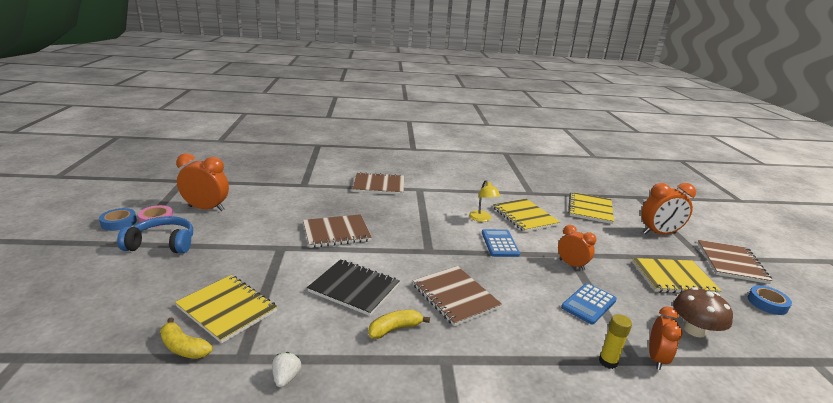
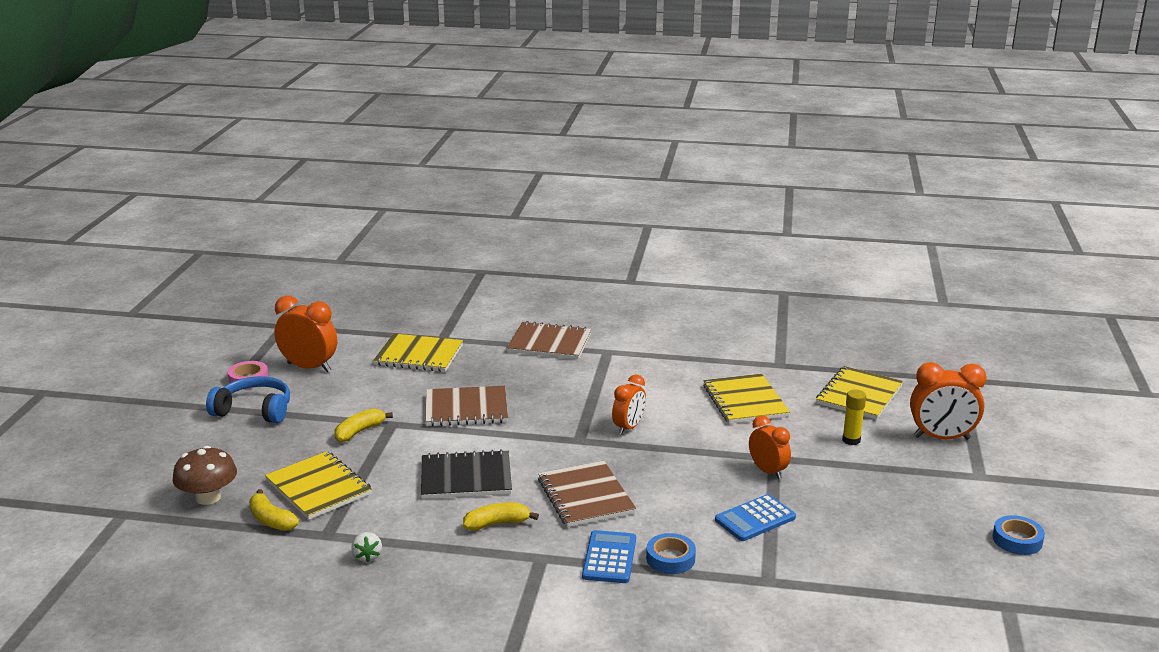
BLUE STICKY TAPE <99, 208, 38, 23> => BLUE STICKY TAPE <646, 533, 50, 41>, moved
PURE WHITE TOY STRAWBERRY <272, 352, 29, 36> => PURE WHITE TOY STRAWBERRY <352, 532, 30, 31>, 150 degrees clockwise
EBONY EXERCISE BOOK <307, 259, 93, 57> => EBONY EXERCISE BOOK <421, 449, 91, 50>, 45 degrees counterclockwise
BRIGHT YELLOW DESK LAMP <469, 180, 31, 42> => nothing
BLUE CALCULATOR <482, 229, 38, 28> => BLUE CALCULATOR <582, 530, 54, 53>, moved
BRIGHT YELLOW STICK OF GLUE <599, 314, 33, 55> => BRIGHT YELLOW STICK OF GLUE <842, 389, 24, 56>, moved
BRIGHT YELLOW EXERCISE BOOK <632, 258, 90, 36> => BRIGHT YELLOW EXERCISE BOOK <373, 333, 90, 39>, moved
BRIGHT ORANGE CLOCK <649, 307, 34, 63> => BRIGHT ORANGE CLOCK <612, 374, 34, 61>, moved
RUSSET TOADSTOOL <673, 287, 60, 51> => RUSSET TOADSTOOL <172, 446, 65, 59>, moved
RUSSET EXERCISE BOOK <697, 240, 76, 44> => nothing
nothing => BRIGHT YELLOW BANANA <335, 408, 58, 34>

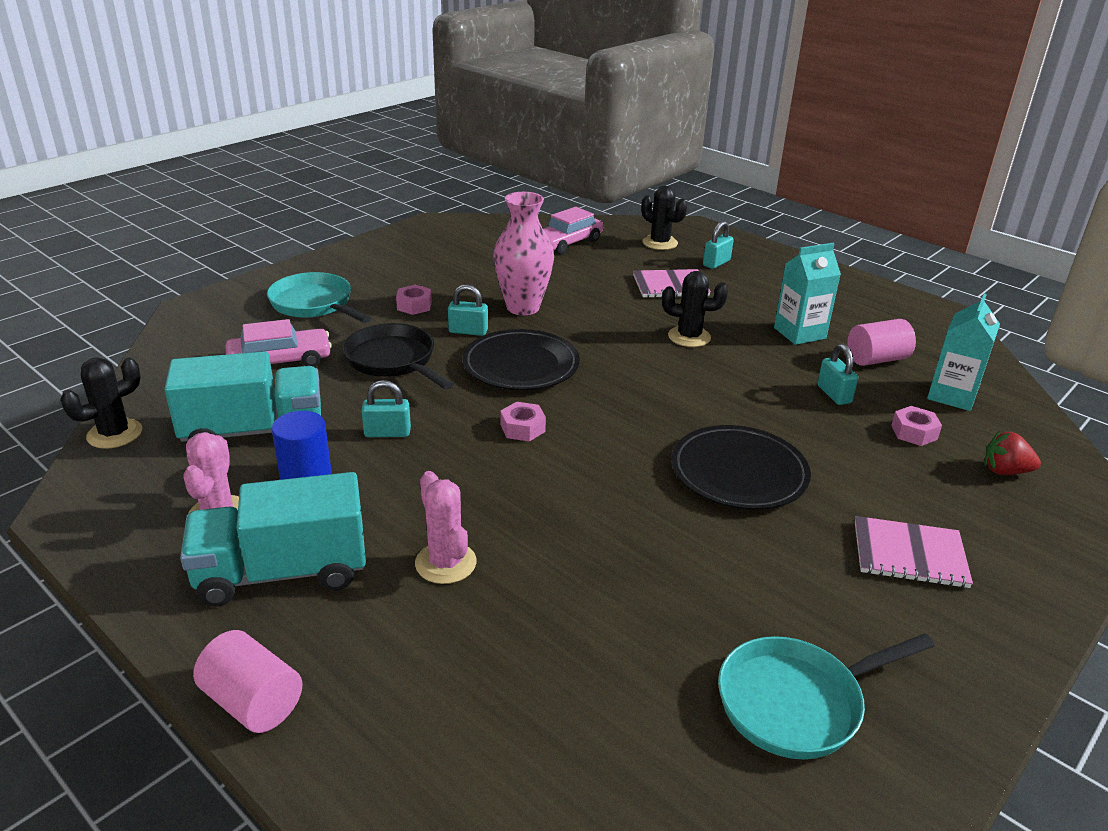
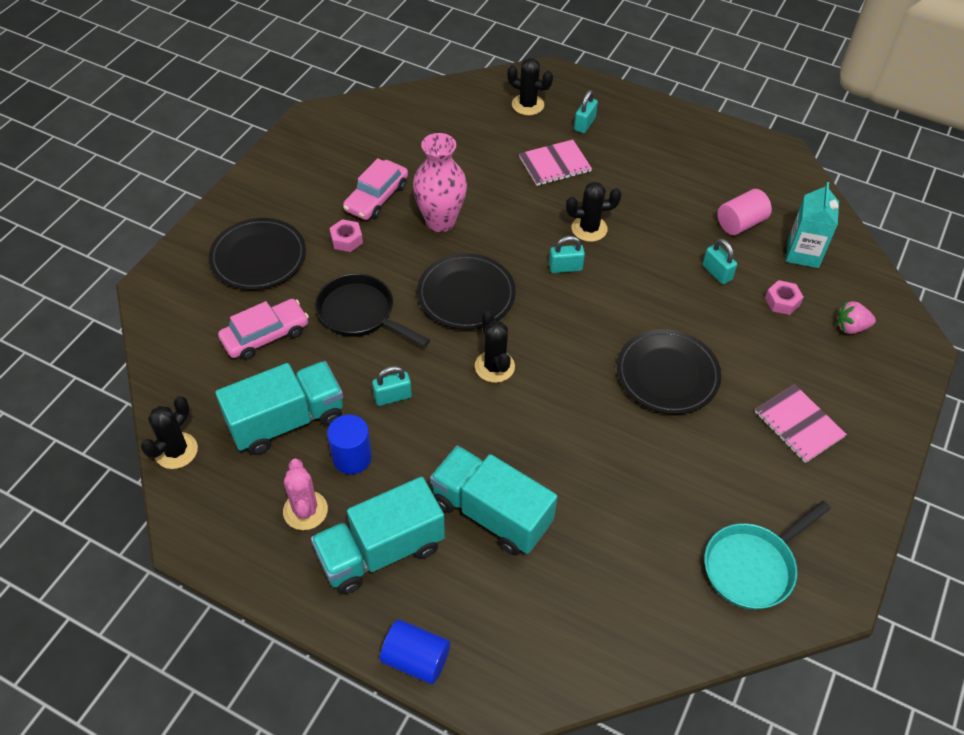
PINK CYLINDER SHAPE <193, 630, 109, 103> => BLUE CYLINDER SHAPE <380, 619, 70, 65>
TEAL PAN <267, 272, 105, 51> => EBONY DINNER PLATE <209, 218, 97, 72>
PINK PRICKLY PLANT <415, 471, 62, 113> => TEAL TRUCK <430, 445, 128, 111>
TEAL LOCK <448, 284, 40, 52> => TEAL LOCK <549, 236, 36, 37>, moved
PINK HEX NUT <500, 402, 46, 40> => EBONY PRICKLY PLANT <475, 311, 40, 72>
PINK TOY CAR <543, 207, 60, 47> => PINK TOY CAR <343, 158, 65, 62>, moved
TEAL MILK CARTON <774, 243, 67, 102> => nothing
PINK EXERCISE BOOK <855, 516, 118, 72> => PINK EXERCISE BOOK <755, 384, 92, 79>, 60 degrees clockwise
SCARLET TOY STRAWBERRY <984, 431, 57, 44> => PINK TOY STRAWBERRY <836, 301, 40, 33>

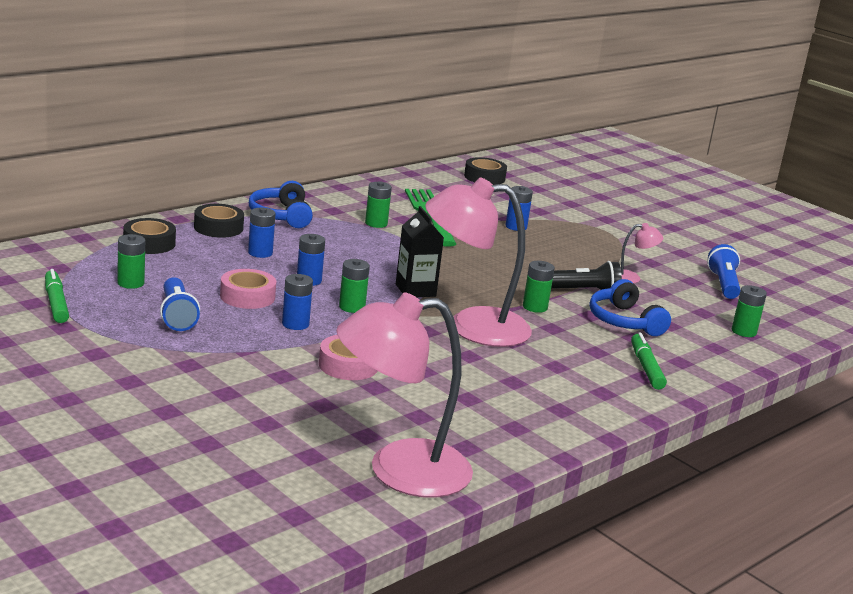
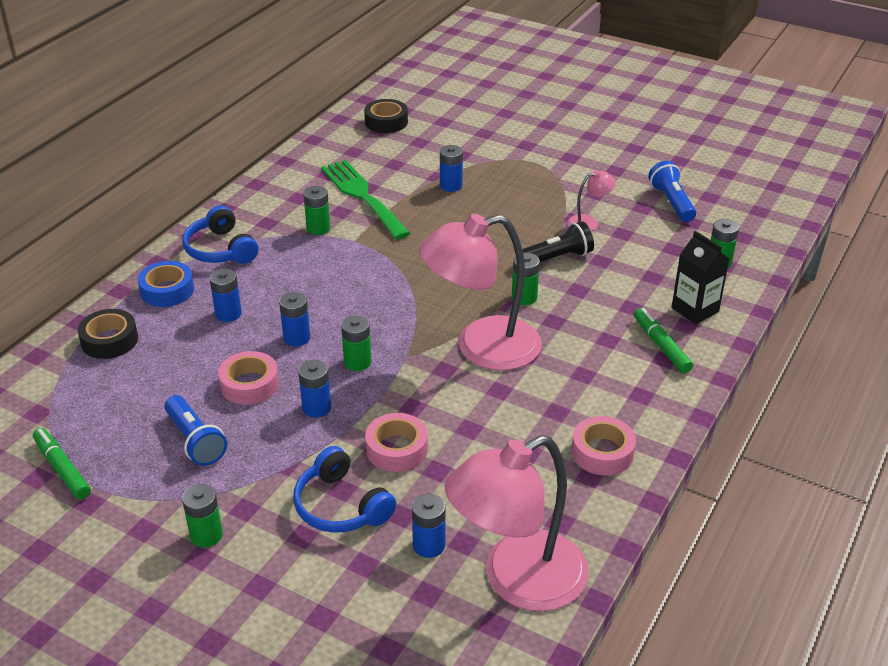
EMERALD BATTERY <117, 234, 28, 55> => EMERALD BATTERY <182, 484, 41, 64>, moved
EBONY STICKY TAPE <194, 204, 50, 34> => BLUE STICKY TAPE <138, 261, 56, 46>
EBONY MILK CARTON <396, 206, 48, 91> => EBONY MILK CARTON <672, 231, 57, 93>, moved
BLUE OVER-EAR HEADPHONES <589, 279, 82, 57> => BLUE OVER-EAR HEADPHONES <293, 446, 103, 87>, moved
nothing => BLUE BATTERY <412, 494, 33, 64>
nothing => PINK STICKY TAPE <572, 416, 64, 59>

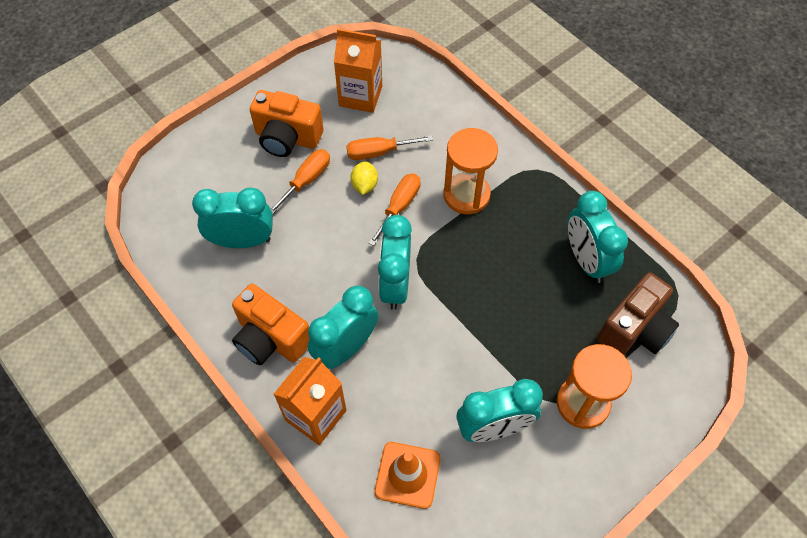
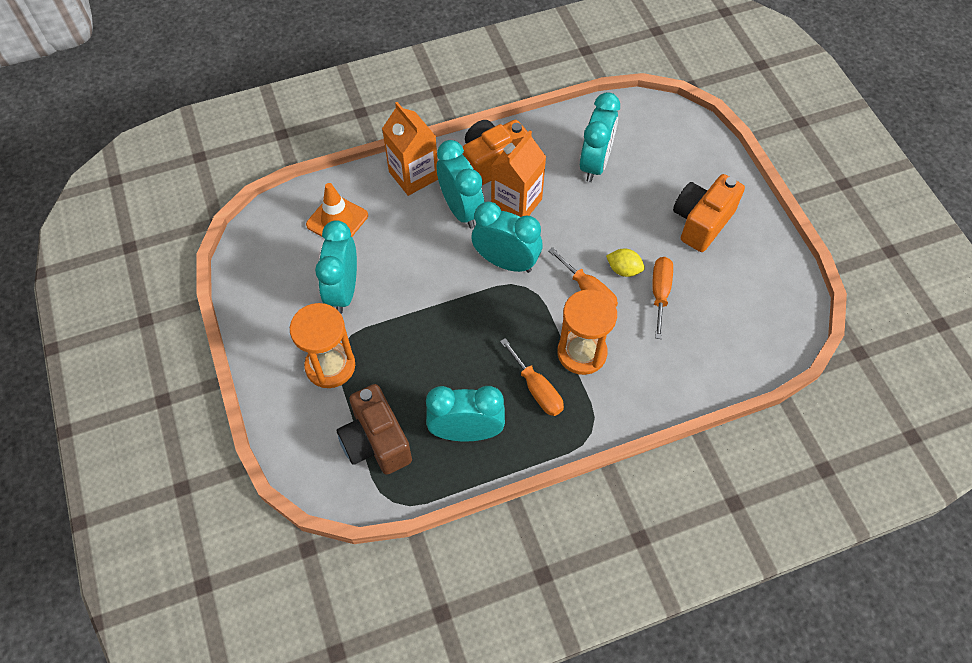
BRIGHT ORANGE FLAT SCREWDRIVER <270, 149, 60, 65> => BRIGHT ORANGE FLAT SCREWDRIVER <500, 338, 64, 78>, moved
BRIGHT ORANGE MILK CARTON <334, 28, 48, 85> => BRIGHT ORANGE MILK CARTON <491, 130, 55, 87>, moved

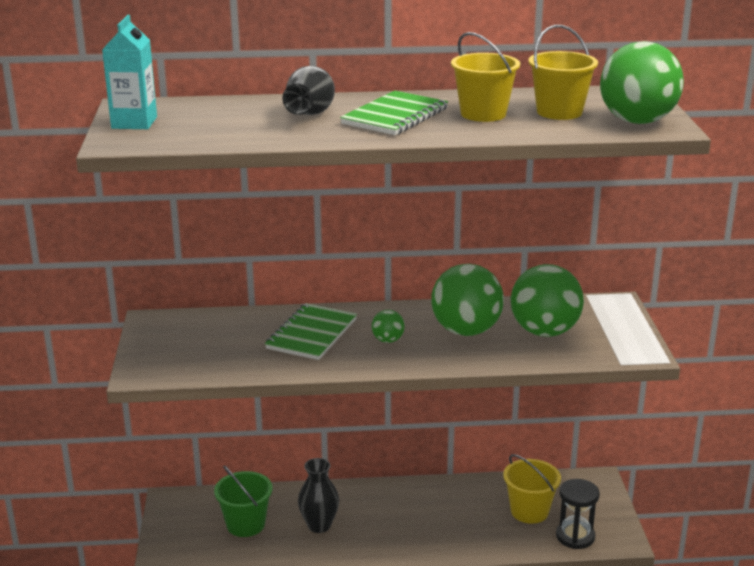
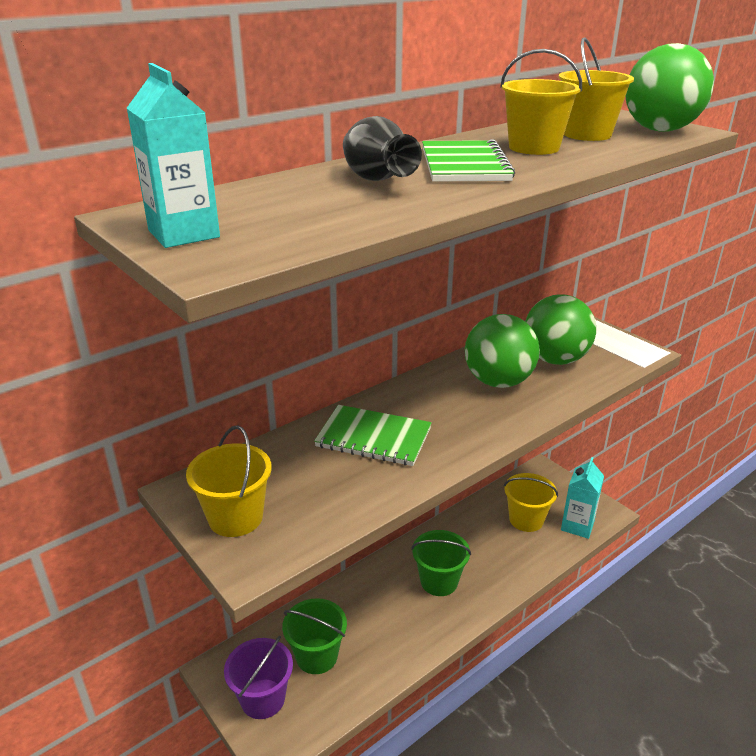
EMERALD EXERCISE BOOK <265, 303, 92, 57> => EMERALD EXERCISE BOOK <314, 405, 118, 61>, 60 degrees counterclockwise
EBONY VASE <298, 458, 41, 75> => nothing
EMERALD SPHERE <372, 310, 33, 33> => nothing
EBONY SANDGLASS <556, 479, 44, 70> => TEAL MILK CARTON <561, 457, 43, 82>
nothing => BRIGHT YELLOW SAND BUCKET <186, 425, 86, 112>
nothing => VIOLET SAND BUCKET <224, 636, 69, 83>
nothing => EMERALD SAND BUCKET <411, 530, 60, 66>

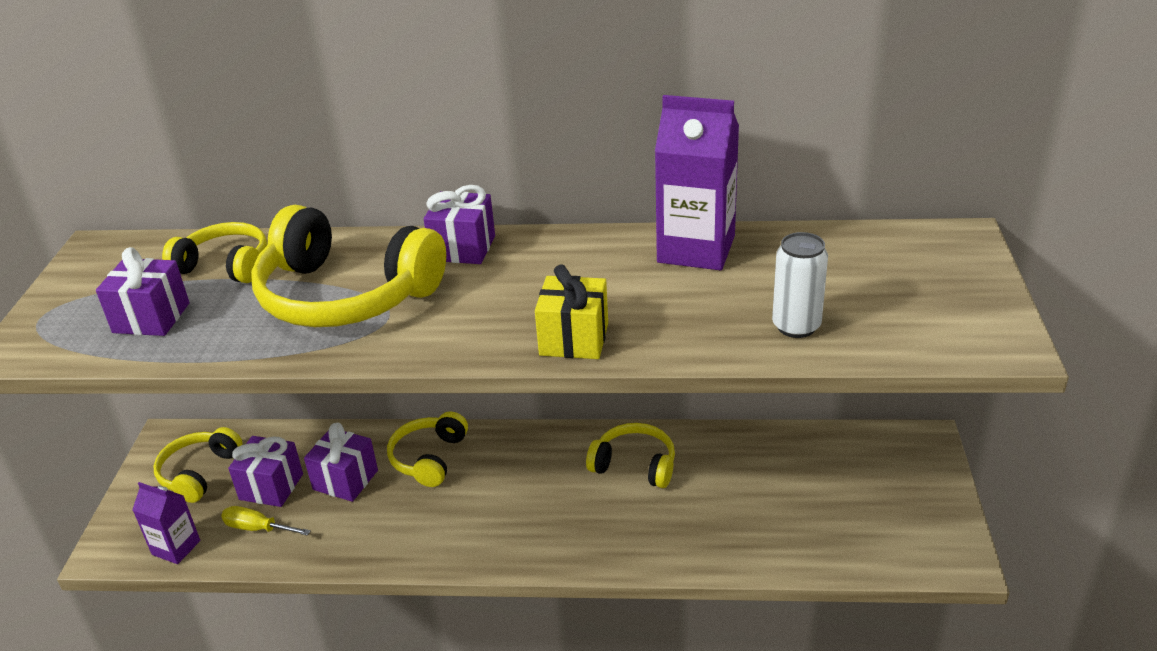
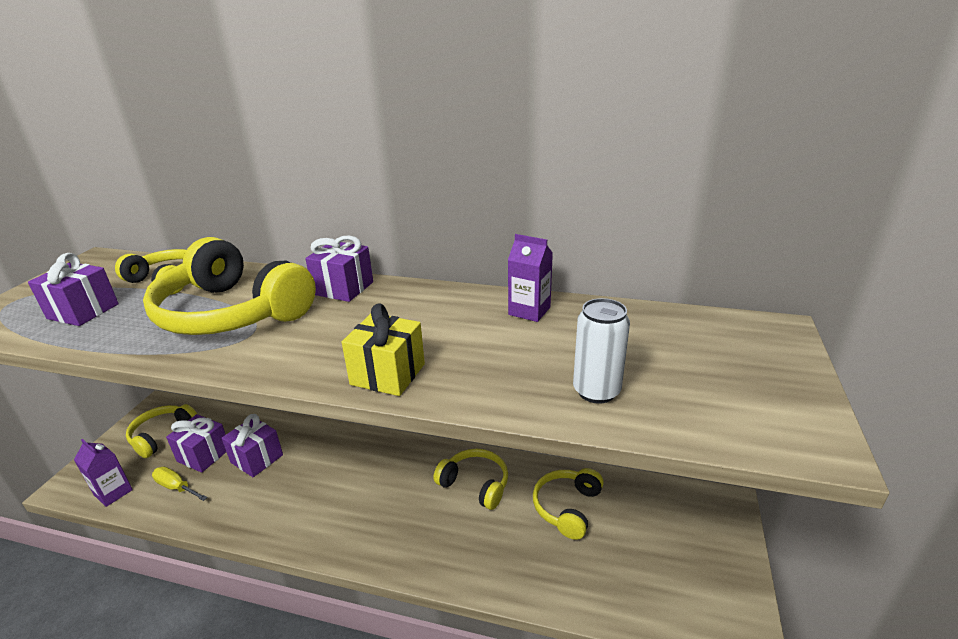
BRIGHT YELLOW OVER-EAR HEADPHONES <387, 412, 81, 75> => BRIGHT YELLOW OVER-EAR HEADPHONES <533, 468, 71, 72>, moved
VIOLET MILK CARTON <655, 95, 84, 175> => VIOLET MILK CARTON <508, 234, 45, 88>, x0.56

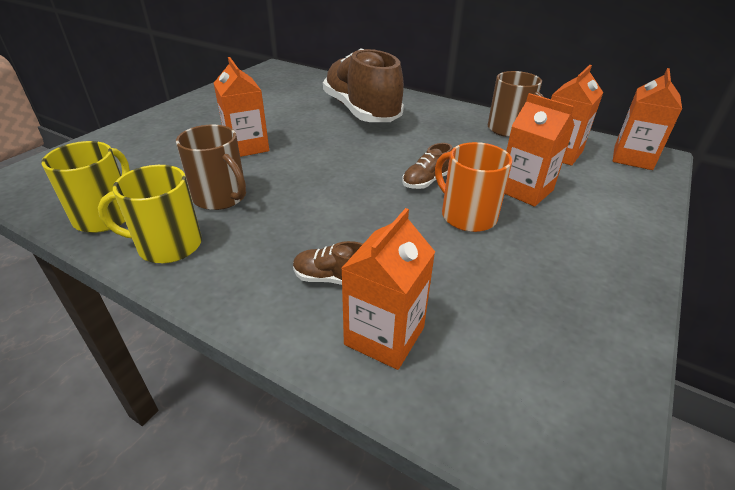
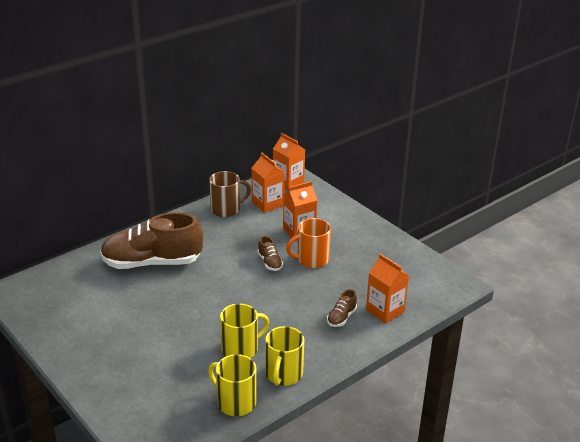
RUSSET TEA MUG <176, 125, 70, 85> => BRIGHT YELLOW TEA MUG <220, 304, 49, 54>
BRIGHT ORANGE MILK CARTON <214, 57, 55, 100> => nothing

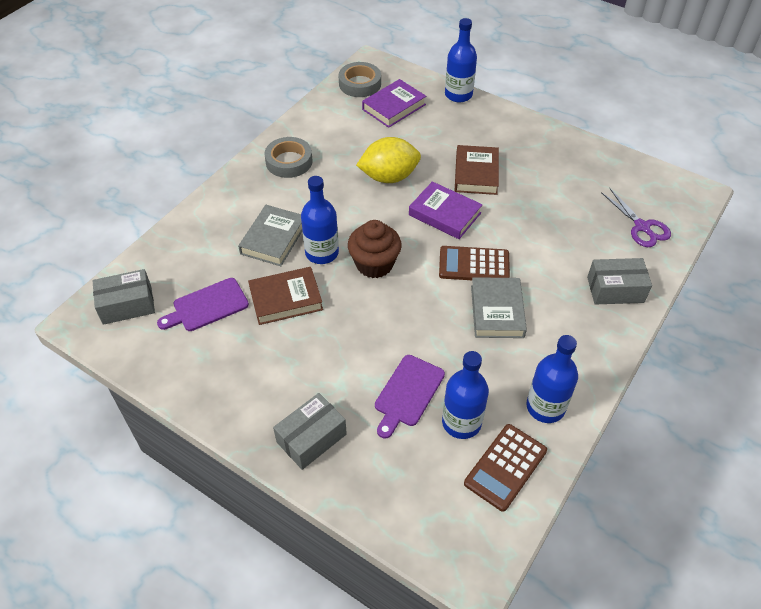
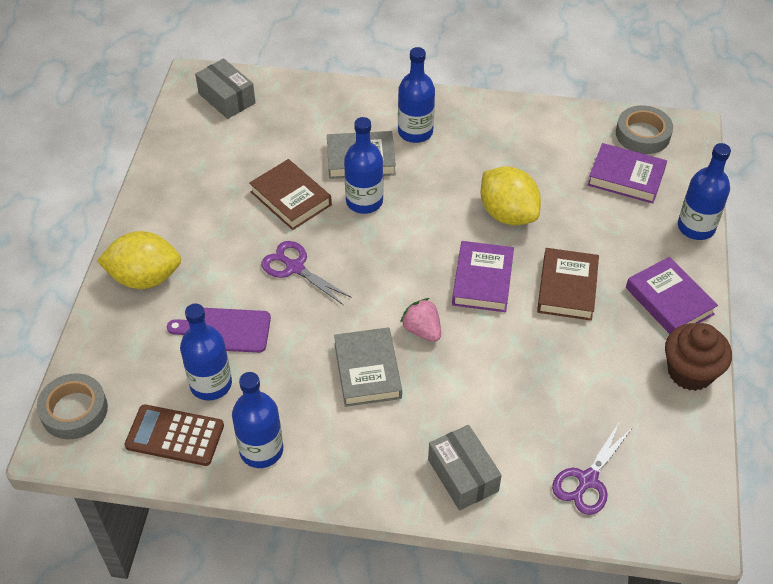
VIOLET BREAD BOARD <157, 278, 92, 53> => nothing
GREY STICKY TAPE <264, 137, 49, 41> => GREY STICKY TAPE <37, 373, 71, 66>, moved
GREY BOX <273, 393, 74, 77> => BRIGHT YELLOW TOY LEMON <97, 231, 84, 58>
RUSSET FAIRY CAKE <348, 220, 54, 58> => RUSSET FAIRY CAKE <665, 323, 67, 68>, moved
RUSSET CALCULATOR <439, 246, 71, 34> => PINK TOY STRAWBERRY <400, 298, 41, 44>
RUSSET BOOK <455, 145, 44, 50> => RUSSET BOOK <537, 248, 62, 73>, 60 degrees counterclockwise
GREY BOOK <471, 277, 56, 61> => GREY BOOK <334, 327, 68, 80>, 75 degrees counterclockwise
nothing => VIOLET SCISSORS <261, 241, 91, 64>
nothing => BLUE DRINK BOTTLE <398, 47, 37, 96>
nothing => VIOLET BOOK <626, 257, 92, 77>

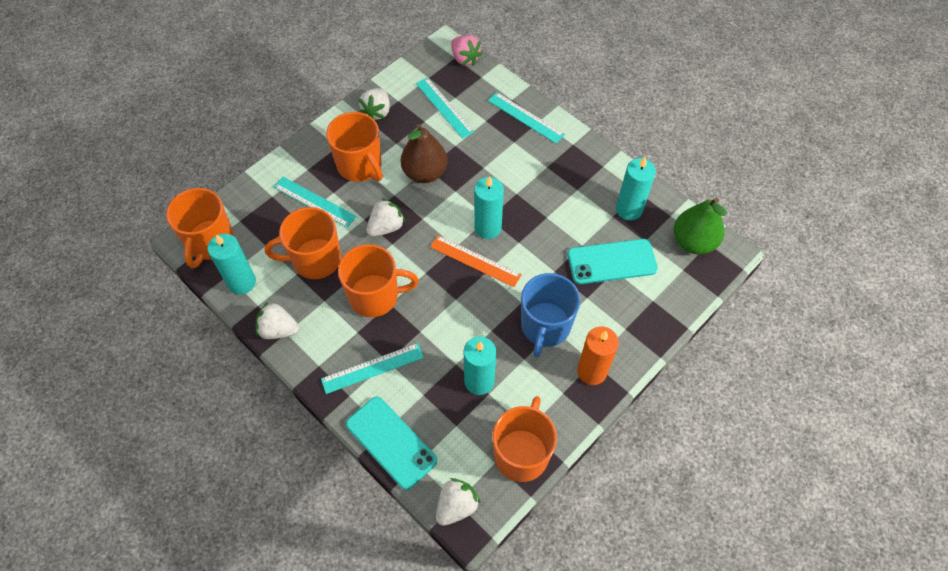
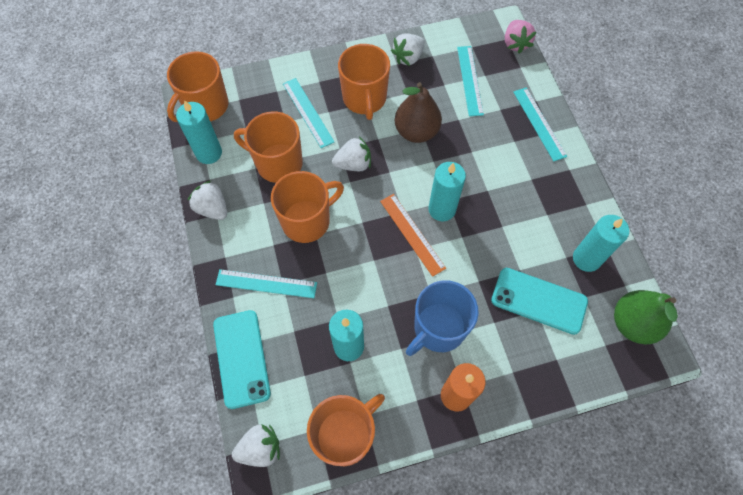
BRIGHT ORANGE TEA MUG <338, 244, 81, 73> => BRIGHT ORANGE TEA MUG <271, 171, 73, 72>, 60 degrees counterclockwise

